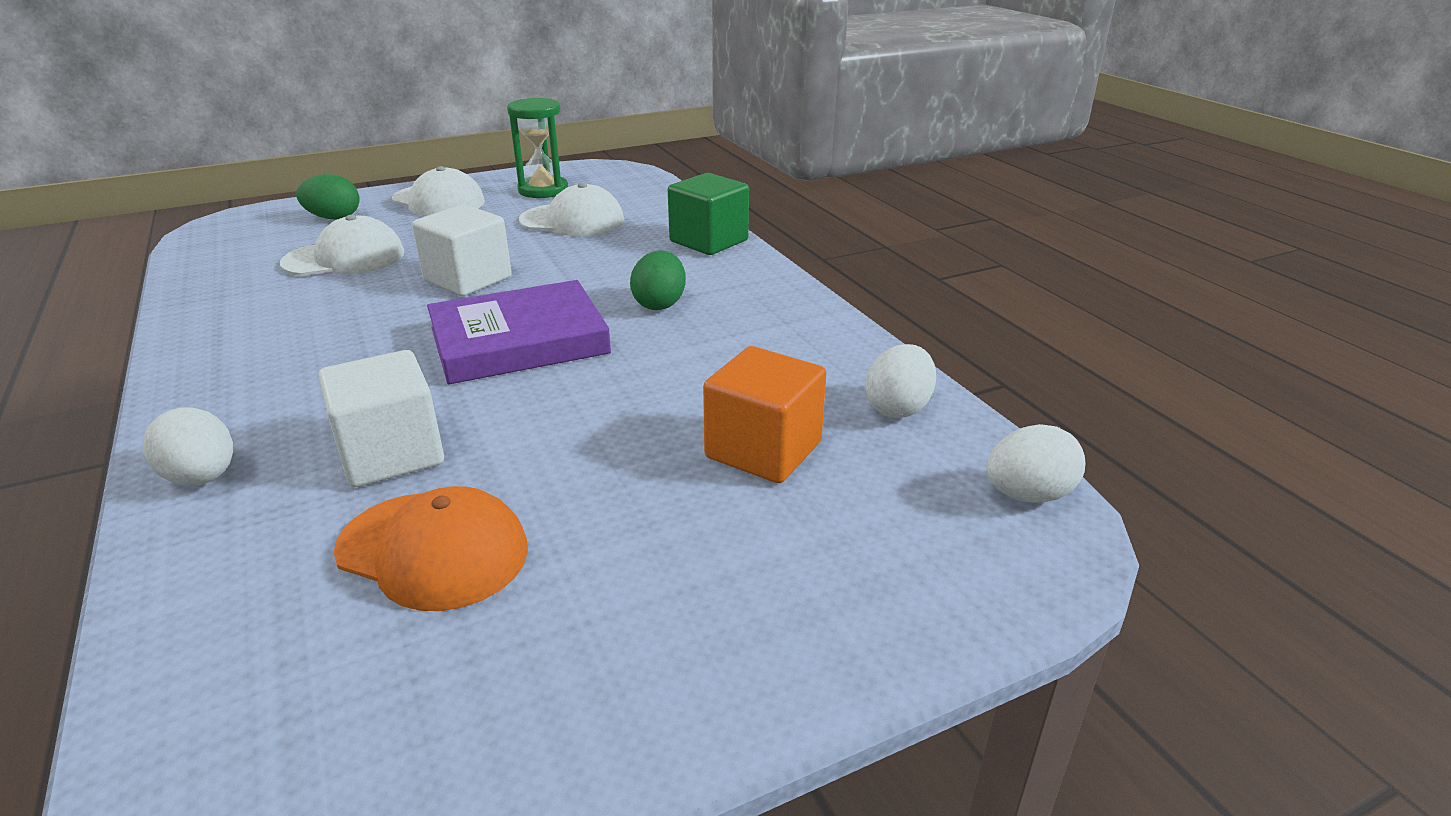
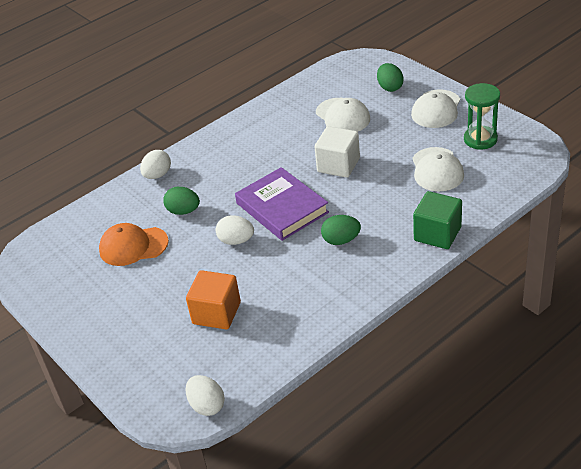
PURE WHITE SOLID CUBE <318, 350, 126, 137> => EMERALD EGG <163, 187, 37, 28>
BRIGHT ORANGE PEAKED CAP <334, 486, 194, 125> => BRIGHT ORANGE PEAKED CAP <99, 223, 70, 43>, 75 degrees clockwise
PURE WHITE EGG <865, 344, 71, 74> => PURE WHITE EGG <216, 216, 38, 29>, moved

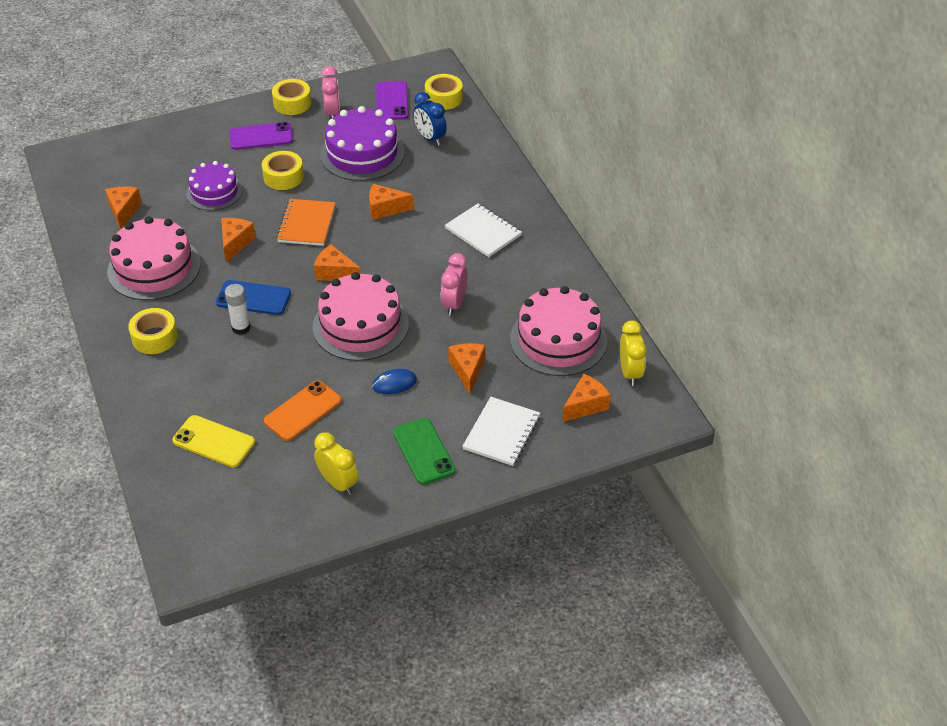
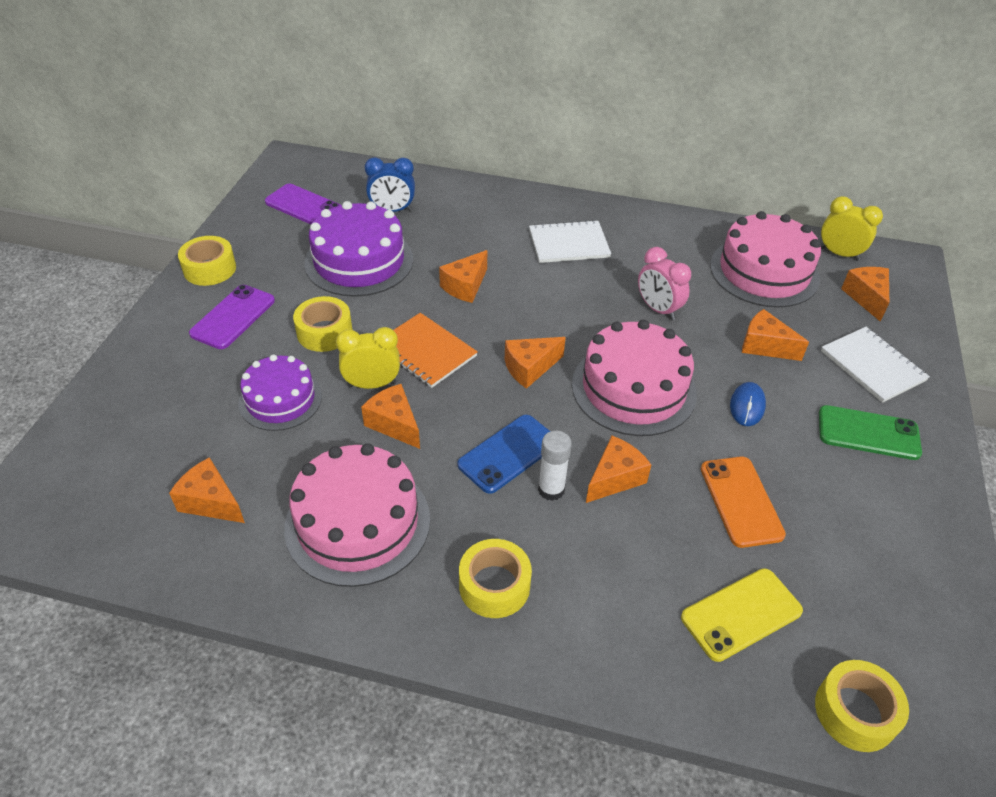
BRIGHT YELLOW CLOCK <314, 432, 45, 63> => BRIGHT YELLOW CLOCK <336, 327, 64, 62>, moved
PINK CLOCK <321, 66, 19, 53> => nothing
BRIGHT YELLOW STICKY TAPE <425, 74, 38, 36> => BRIGHT YELLOW STICKY TAPE <815, 660, 94, 92>, moved
nothing => BRIGHT ORANGE CHEESE WEDGE <586, 436, 65, 67>

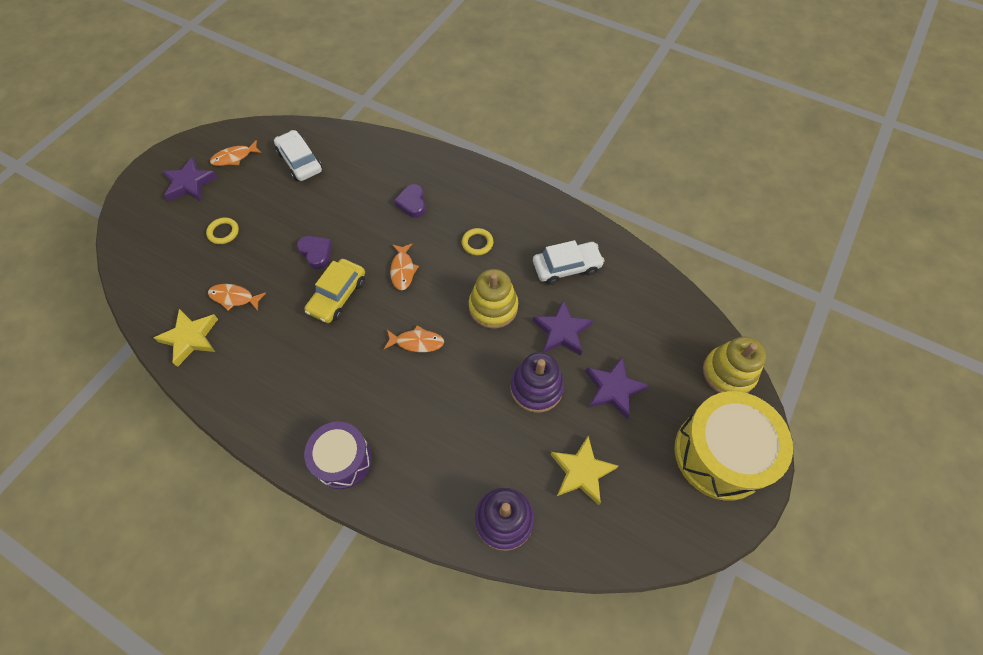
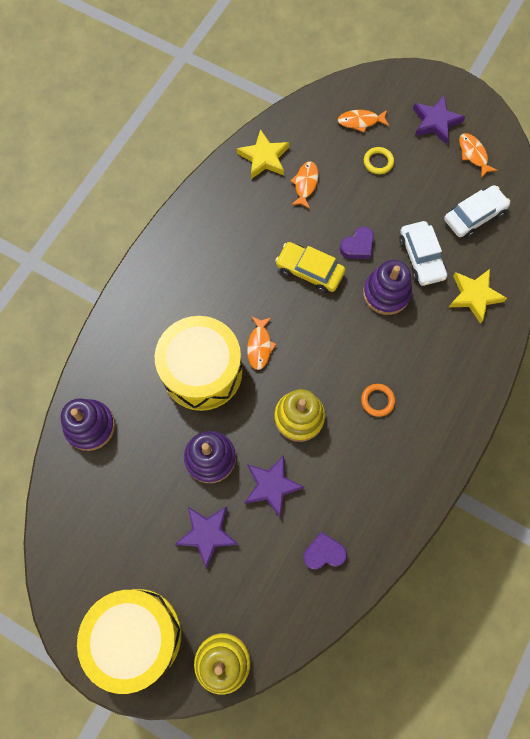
VIOLET TOY DRUM <304, 422, 68, 67> => nothing
BRIGHT ORANGE FISH FIGURE <390, 244, 29, 46> => BRIGHT ORANGE FISH FIGURE <338, 110, 51, 22>, moved
VIOLET LOVE HEART <394, 184, 31, 34> => VIOLET LOVE HEART <303, 532, 44, 38>, moved
BRIGHT YELLOW TORUS <462, 228, 31, 27> => BRIGHT ORANGE TORUS <361, 384, 34, 33>
PURE WHITE TOY CAR <533, 240, 72, 45> => PURE WHITE TOY CAR <399, 221, 48, 65>, moved
BRIGHT YELLOW STAR SHAPE <551, 436, 67, 69> => BRIGHT YELLOW STAR SHAPE <449, 269, 58, 55>, moved
nothing => BRIGHT YELLOW TOY DRUM <155, 316, 87, 95>
nothing => VIOLET STACKING RINGS <363, 260, 49, 55>

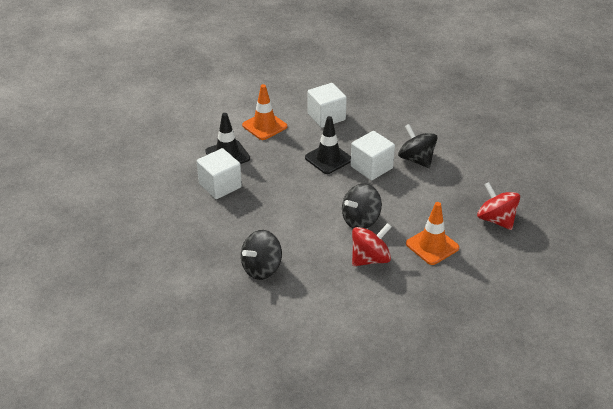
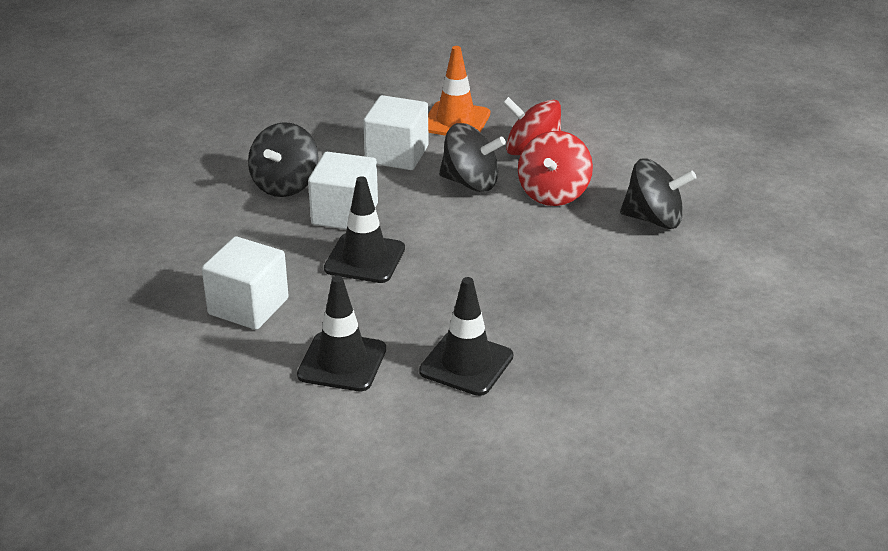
PURE WHITE SOLID CUBE <197, 148, 45, 51> => PURE WHITE SOLID CUBE <363, 95, 65, 75>, moved
BRIGHT ORANGE SAFETY CONE <242, 84, 45, 56> => EBONY SAFETY CONE <297, 275, 89, 116>
SCARLET TOY TOP <477, 182, 43, 48> => SCARLET TOY TOP <518, 131, 75, 75>, moved

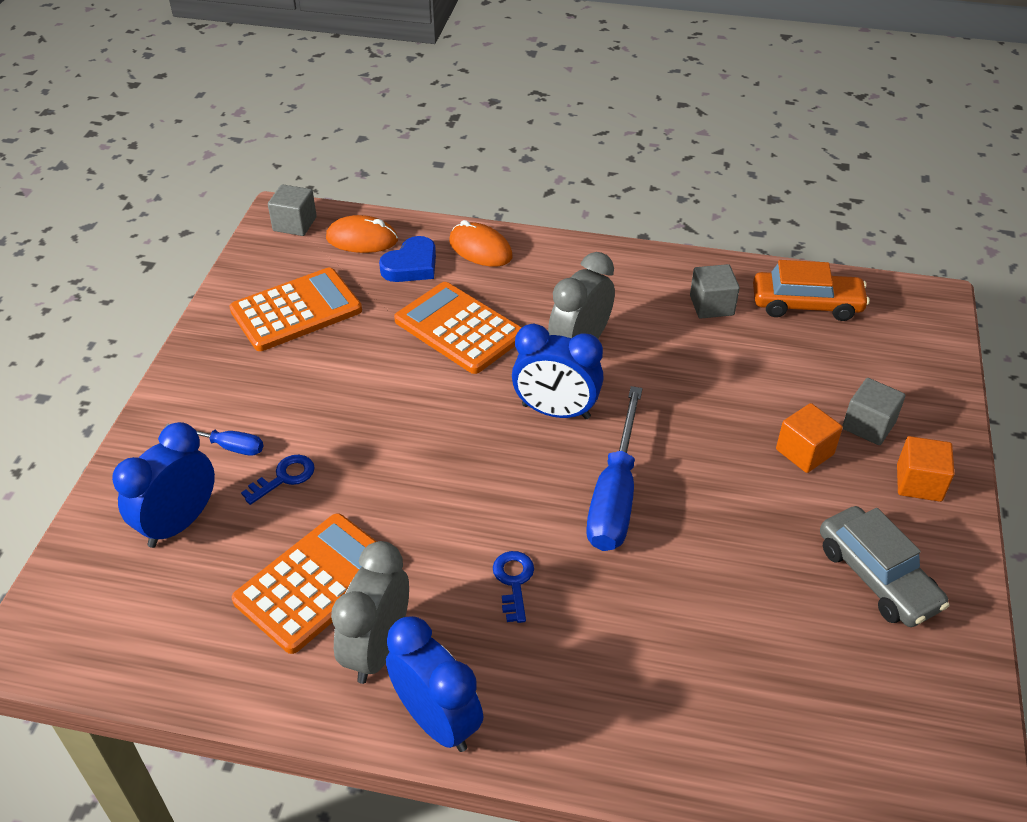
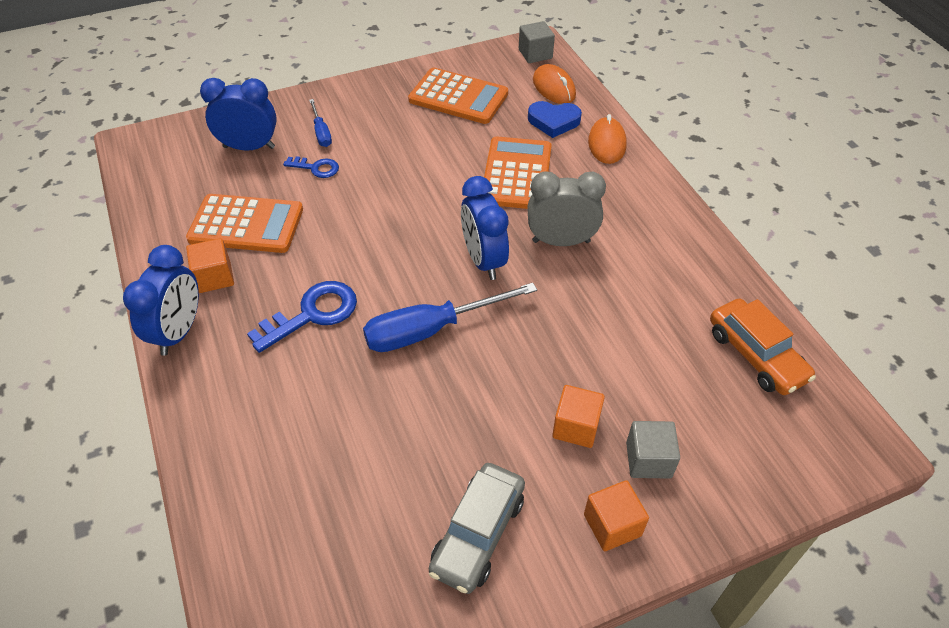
GREY CLOCK <331, 541, 78, 143> => BRIGHT ORANGE SOLID CUBE <186, 238, 48, 55>
BLUE DOOR KEY <493, 551, 41, 72> => BLUE DOOR KEY <247, 281, 110, 72>, x1.73
GREY SOLID CUBE <690, 264, 50, 55> => nothing

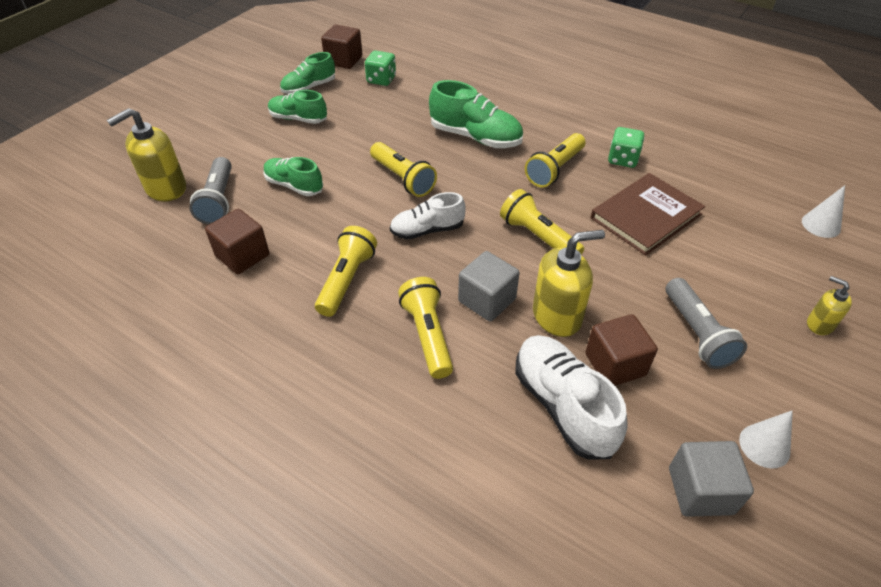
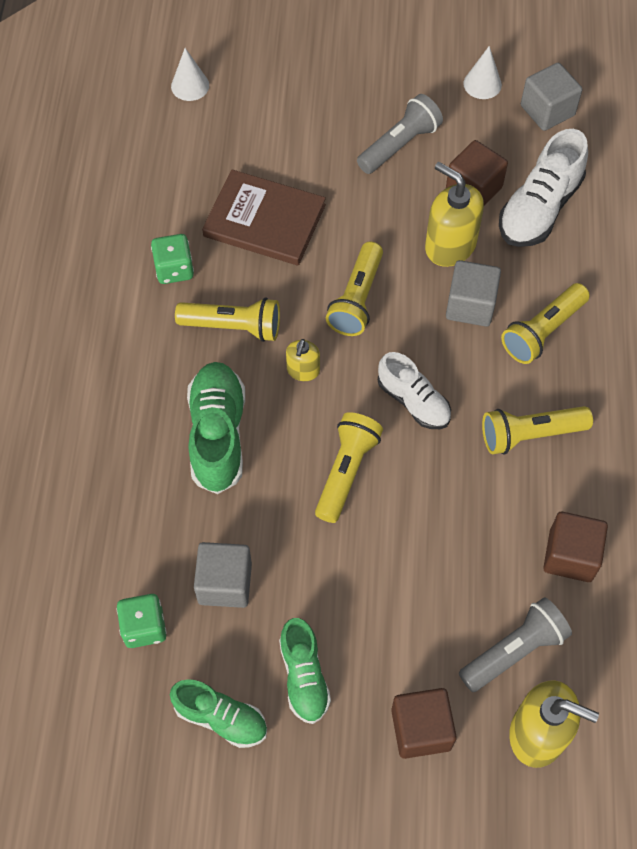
EMERALD SNEAKER <263, 157, 60, 39> => nothing
RUSSET SOLID CUBE <321, 24, 41, 45> => RUSSET SOLID CUBE <391, 688, 66, 71>, moved
BRIGHT YELLOW PUMP BOTTLE <807, 276, 45, 59> => BRIGHT YELLOW PUMP BOTTLE <286, 339, 34, 42>, moved
nothing => GREY SOLID CUBE <194, 542, 58, 66>

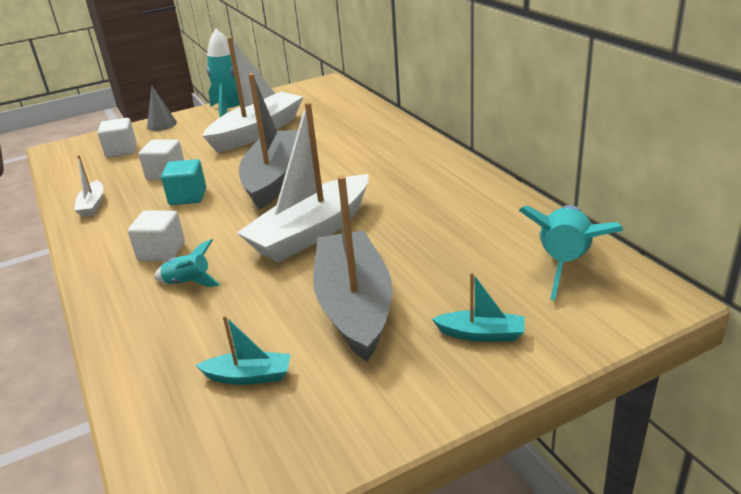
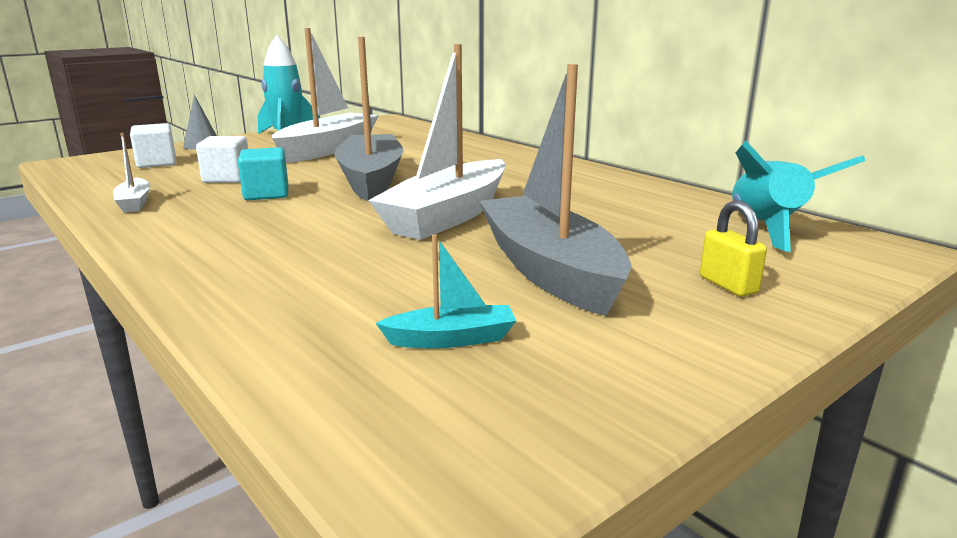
PURE WHITE SOLID CUBE <128, 211, 57, 51> => nothing
TEAL SPACESHIP <154, 239, 67, 48> => nothing
TEAL TOY BOAT <432, 272, 93, 70> => BRIGHT YELLOW LOCK <700, 200, 67, 97>

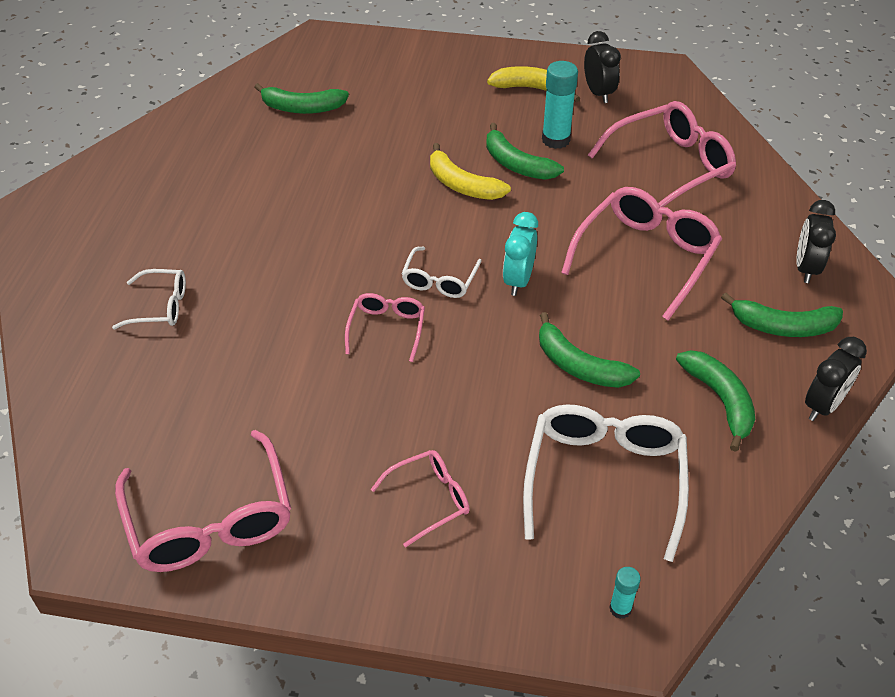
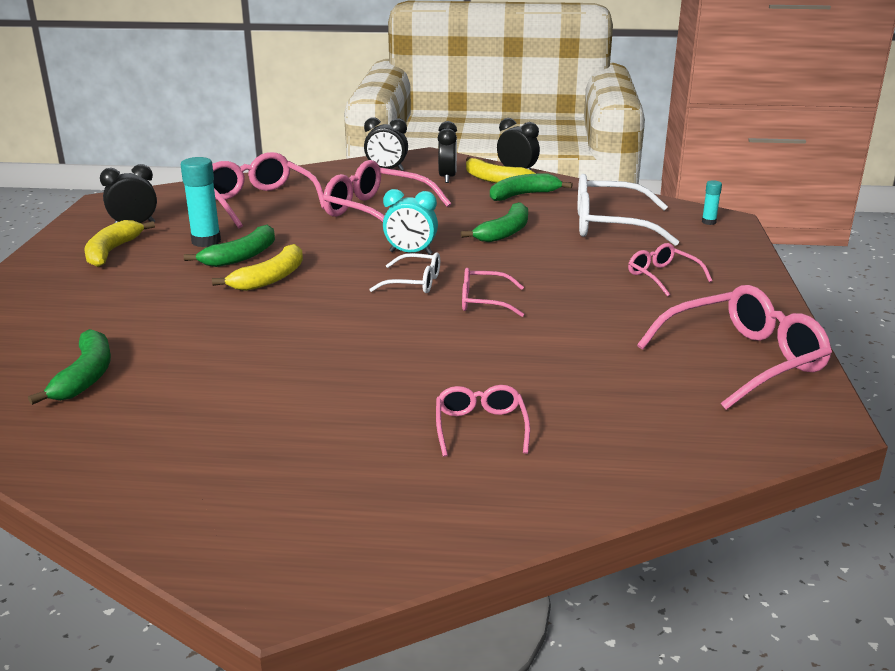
PURE WHITE GLASSES <112, 269, 74, 60> => PINK GLASSES <436, 385, 94, 72>
EMERALD BANANA <721, 292, 122, 45> => EBONY CLOCK <438, 121, 19, 62>
nothing => BRIGHT YELLOW BANANA <466, 157, 70, 26>

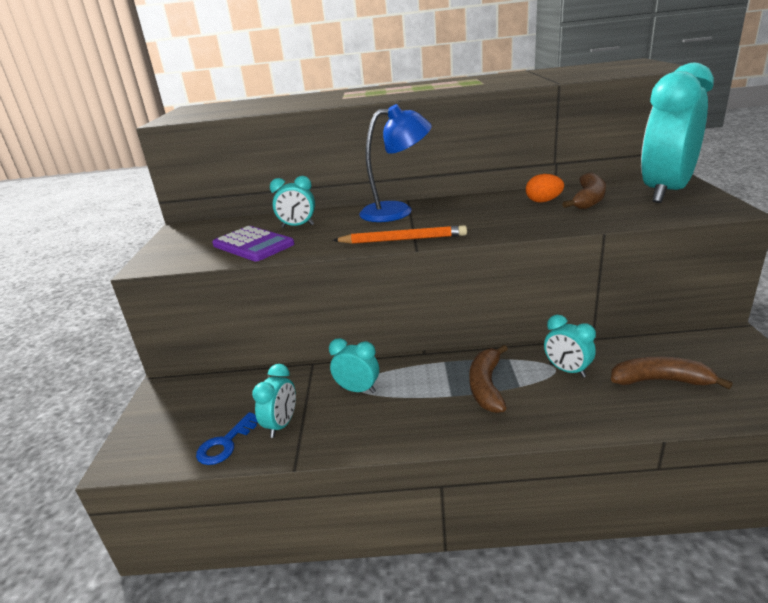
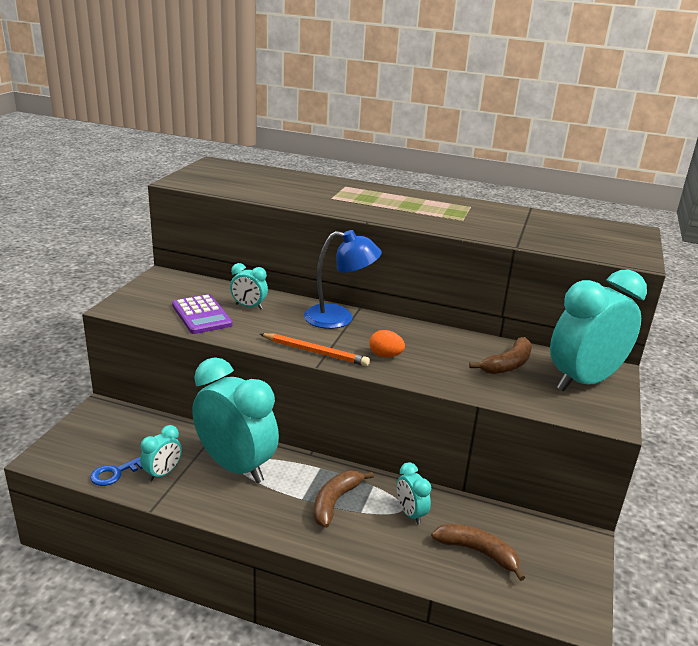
TEAL CLOCK <329, 338, 50, 55> => TEAL CLOCK <192, 357, 87, 126>, x2.26
BRIGHT ORANGE EGG <526, 174, 38, 29> => BRIGHT ORANGE EGG <369, 330, 36, 27>, moved

